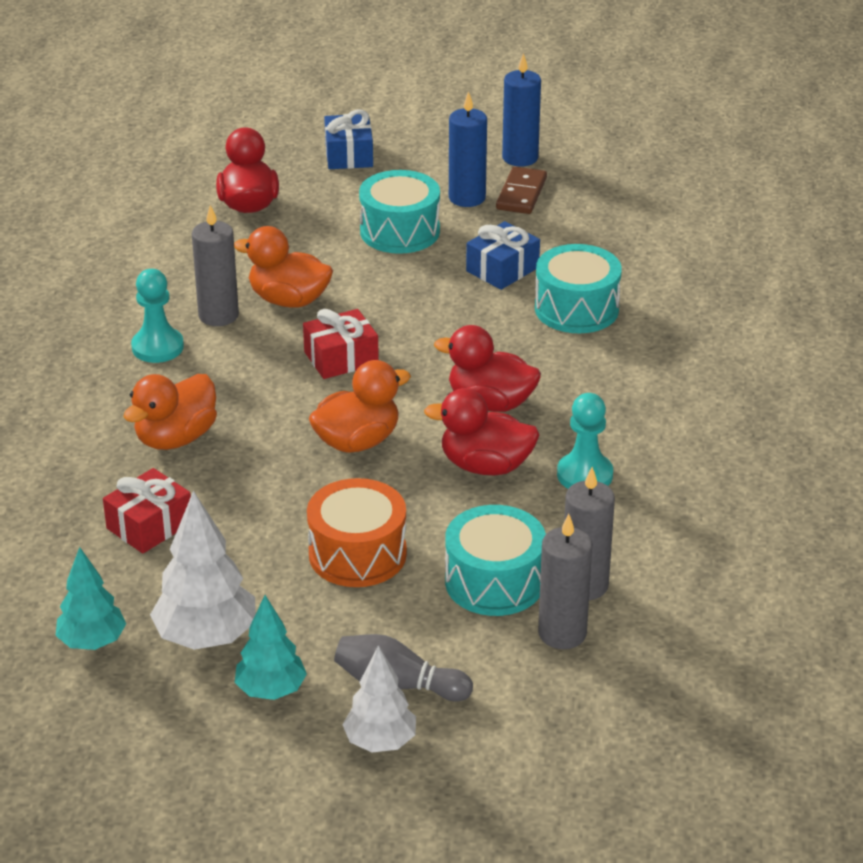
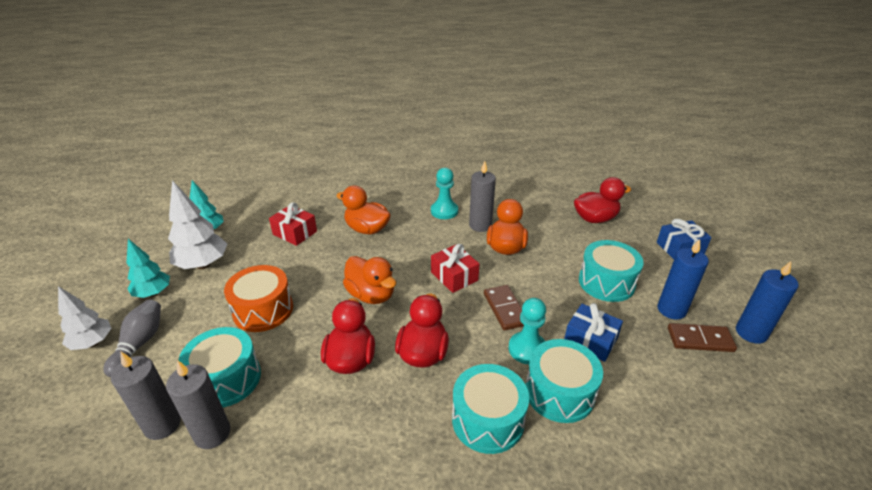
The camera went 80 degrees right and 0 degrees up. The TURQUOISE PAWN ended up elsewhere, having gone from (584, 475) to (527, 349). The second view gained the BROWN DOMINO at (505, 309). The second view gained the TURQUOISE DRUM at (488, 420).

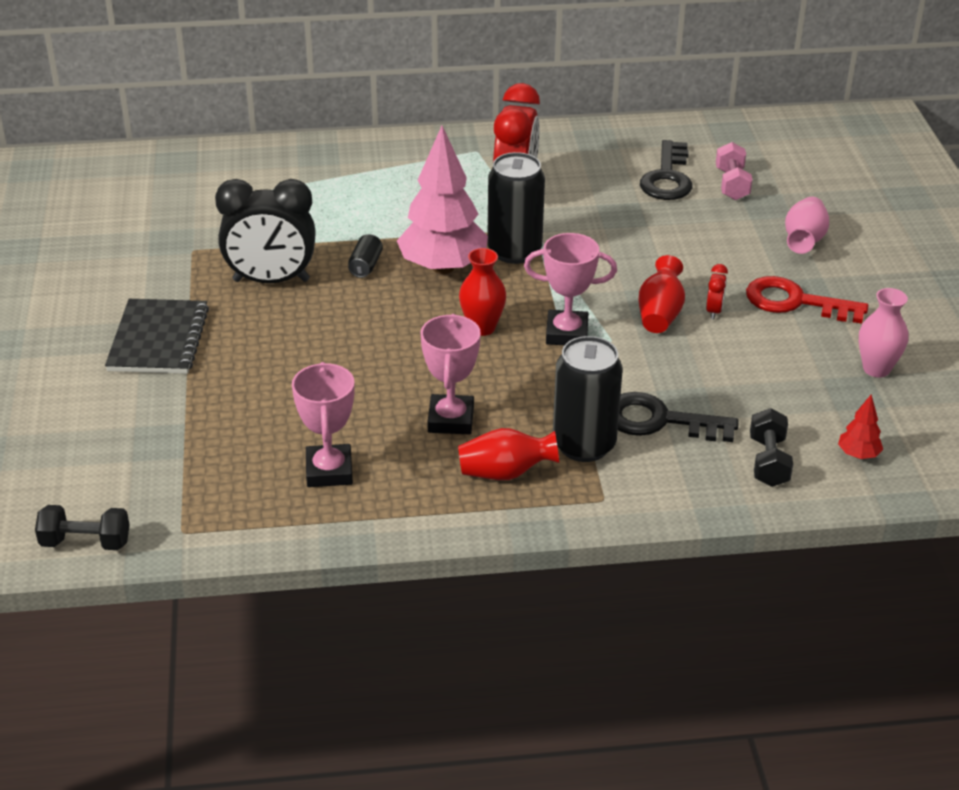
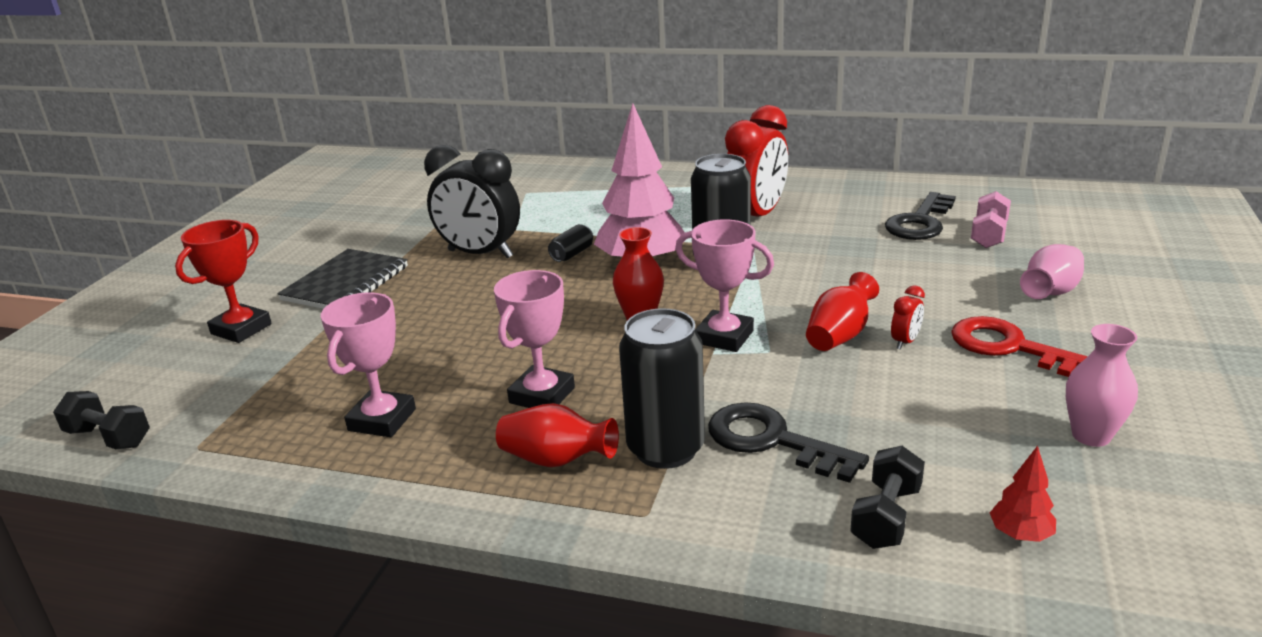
The camera went 25 degrees right and 10 degrees down. The second view gained the RED TROPHY at (241, 329).

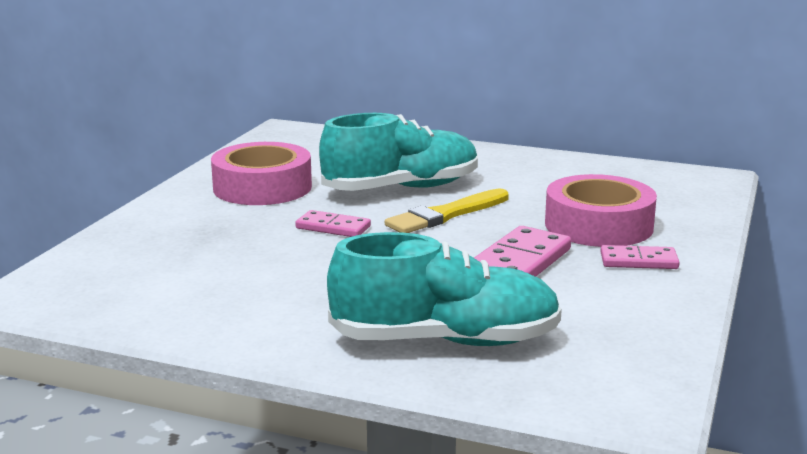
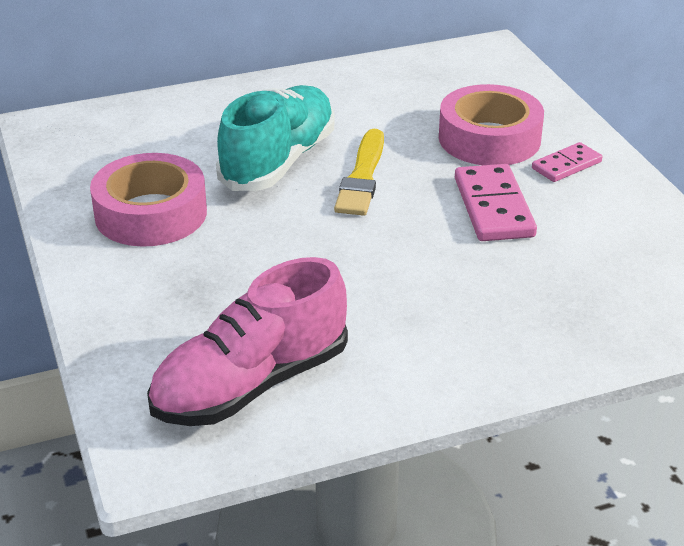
The camera went 40 degrees left and 15 degrees up. The second view lost the PINK DOMINO at (333, 227). The second view lost the TURQUOISE SHOE at (445, 340). The second view gained the PINK SHOE at (251, 384).

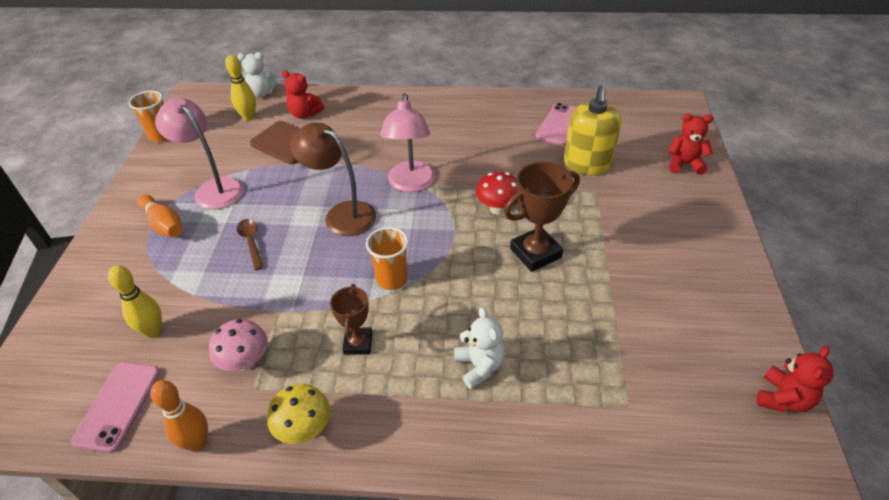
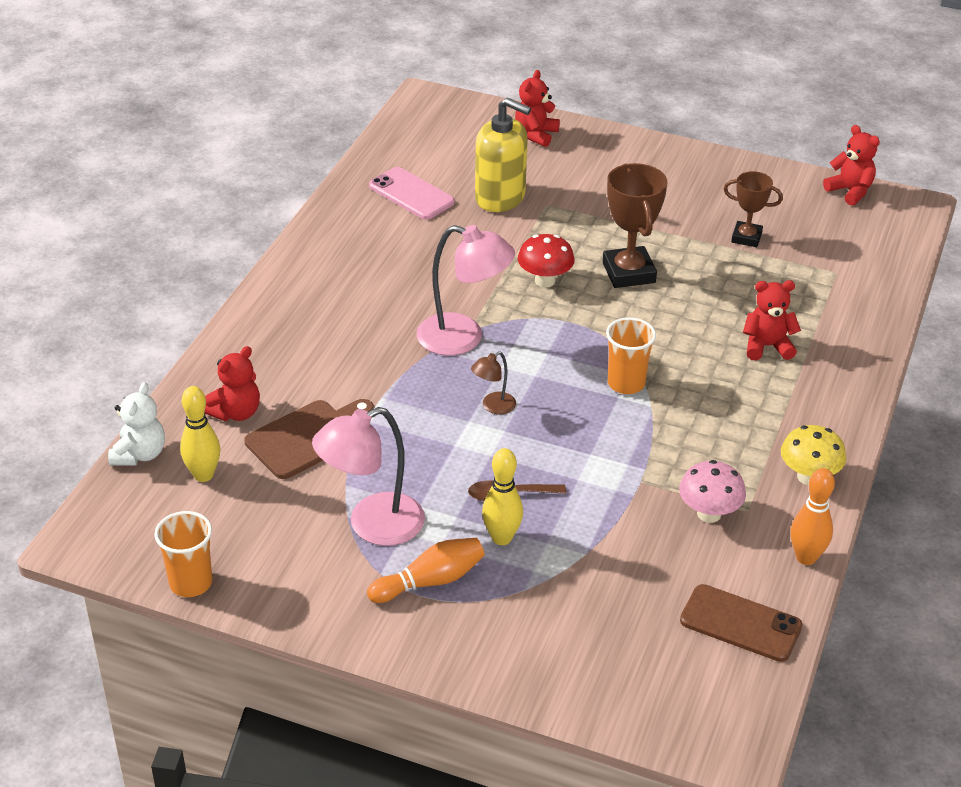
The camera went 75 degrees left and 5 degrees down. The size of the BROWN LAMP at (341, 214) changed by a factor of 0.49. The YELLOW BOWLING PIN ended up elsewhere, having gone from (153, 331) to (501, 538). The BROWN TROPHY ended up elsewhere, having gone from (358, 343) to (746, 237). What was the WHITE TEDDY BEAR at (479, 366) turned into the RED TEDDY BEAR at (767, 346). What was the PINK PHONE at (118, 406) turned into the BROWN PHONE at (740, 623).

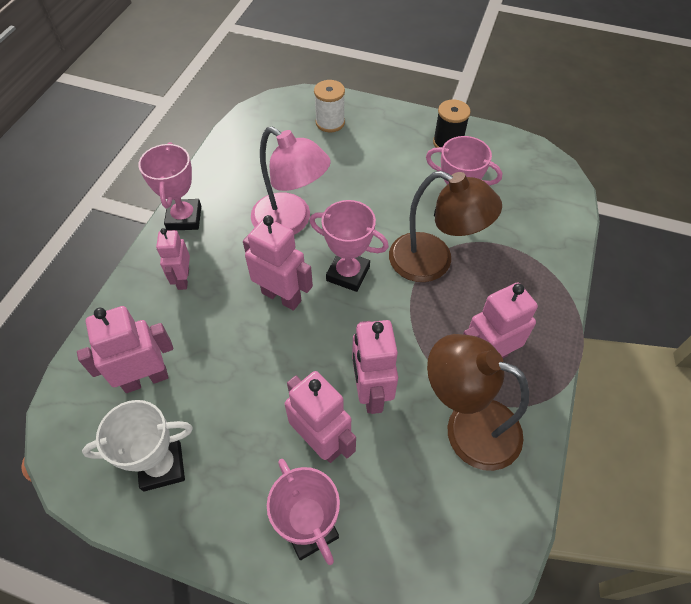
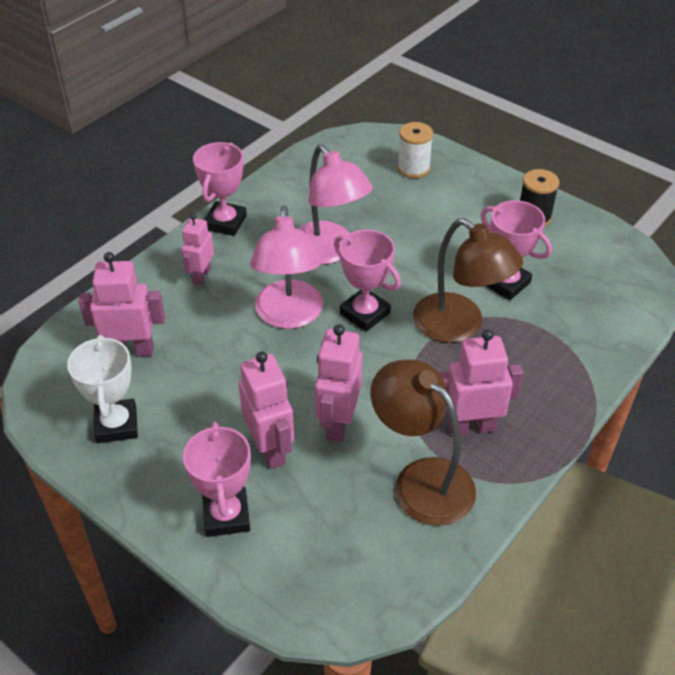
The camera went 20 degrees right and 10 degrees down. Where the PINK ROBOT stood at (281, 296), the PINK LAMP came to stand at (289, 316). The WHITE TROPHY at (162, 466) ended up facing another way, 75 degrees clockwise from before.

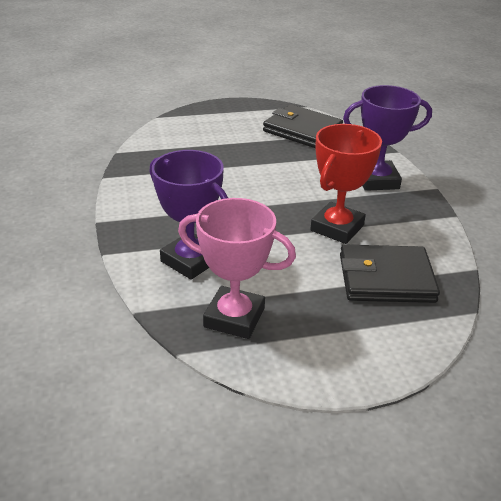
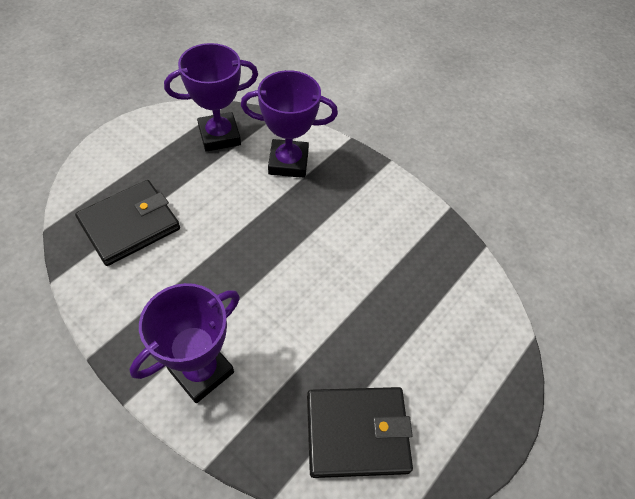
The camera went 140 degrees right and 20 degrees up. The second view lost the RED TROPHY at (337, 228). What was the PINK TROPHY at (234, 318) turned into the PURPLE TROPHY at (219, 136).

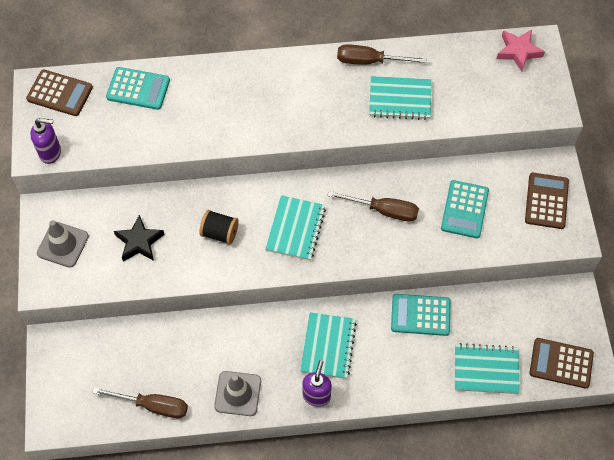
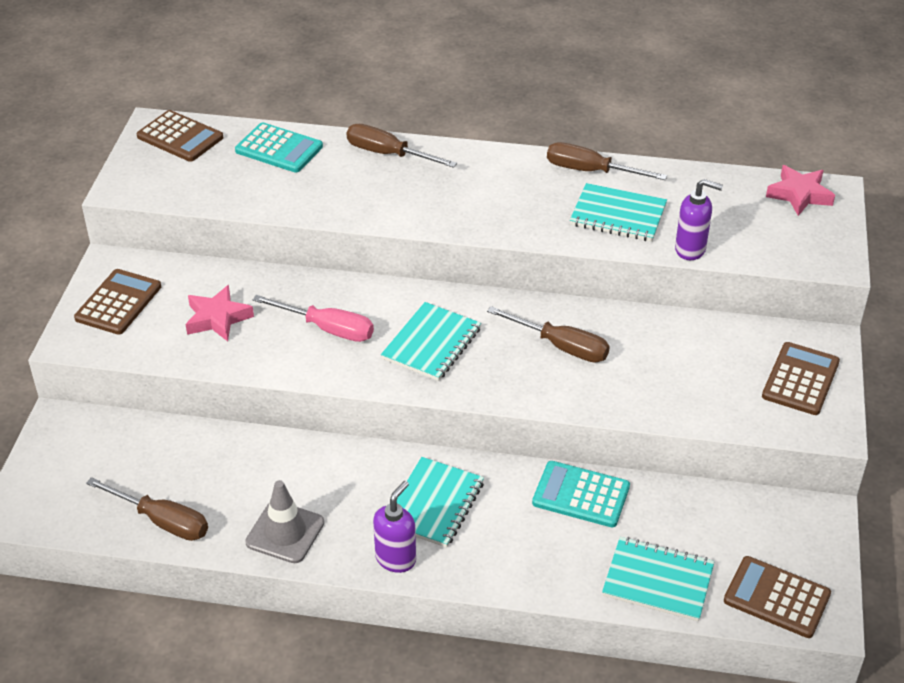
The camera went 15 degrees right and 20 degrees down. The PURPLE SOAP DISPENSER ended up elsewhere, having gone from (51, 153) to (690, 249). The second view lost the TURQUOISE CALCULATOR at (464, 209). Where the BLACK SPOOL stood at (220, 233), the PINK SCREWDRIVER came to stand at (327, 329). What was the BLACK STAR at (139, 242) turned into the PINK STAR at (217, 318). Where the GREY TRAFFIC CONE stood at (63, 244), the BROWN CALCULATOR came to stand at (118, 302). The second view gained the BROWN SCREWDRIVER at (388, 154).

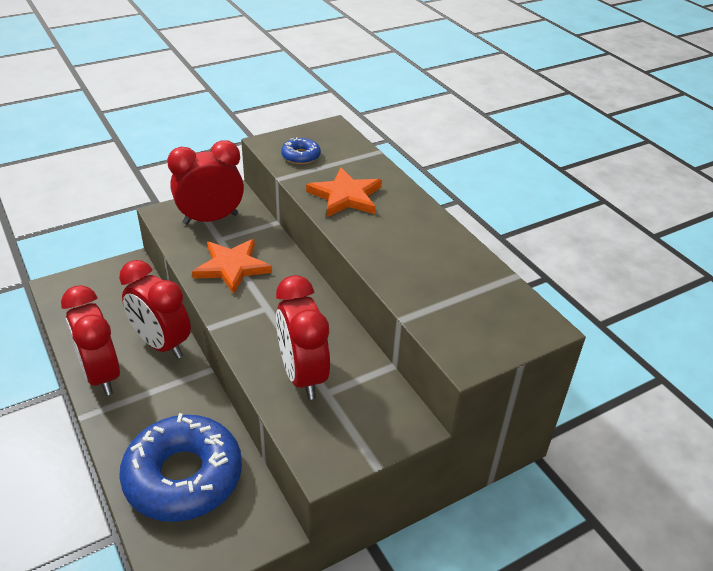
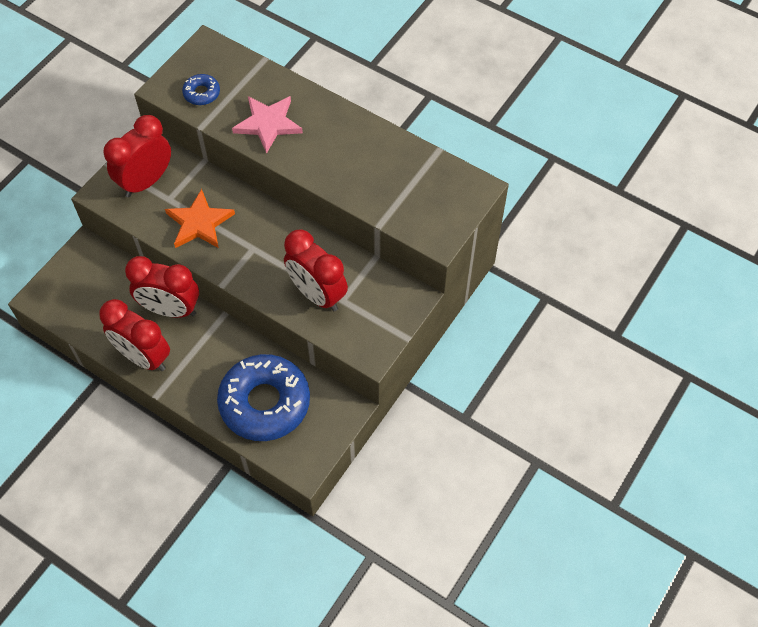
The camera went 25 degrees left and 20 degrees up. What was the ORANGE STAR at (345, 196) turned into the PINK STAR at (268, 124).

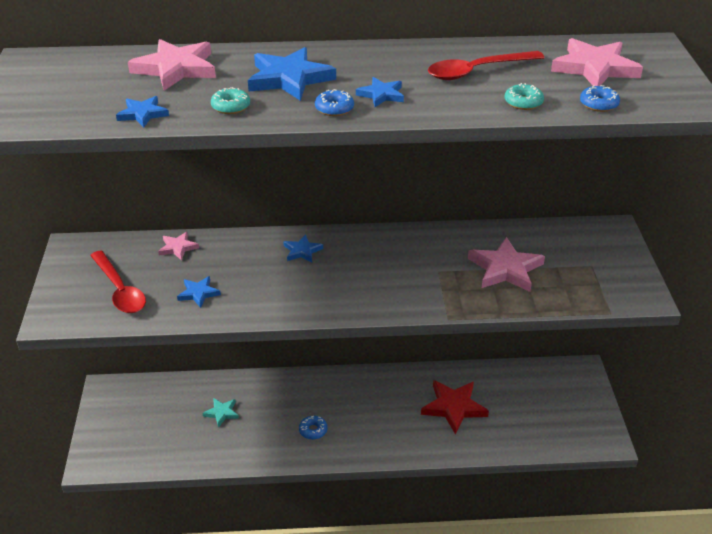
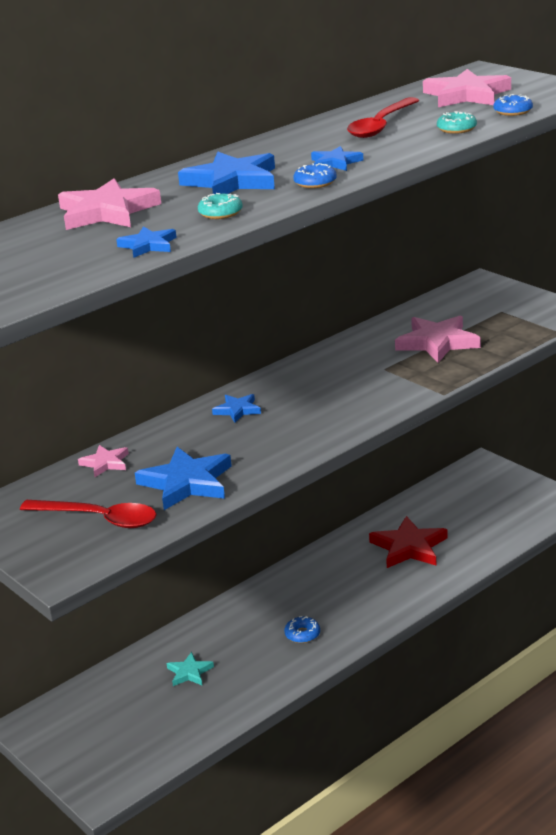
The camera went 35 degrees left and 10 degrees down. The size of the BLUE STAR at (198, 293) changed by a factor of 1.85.

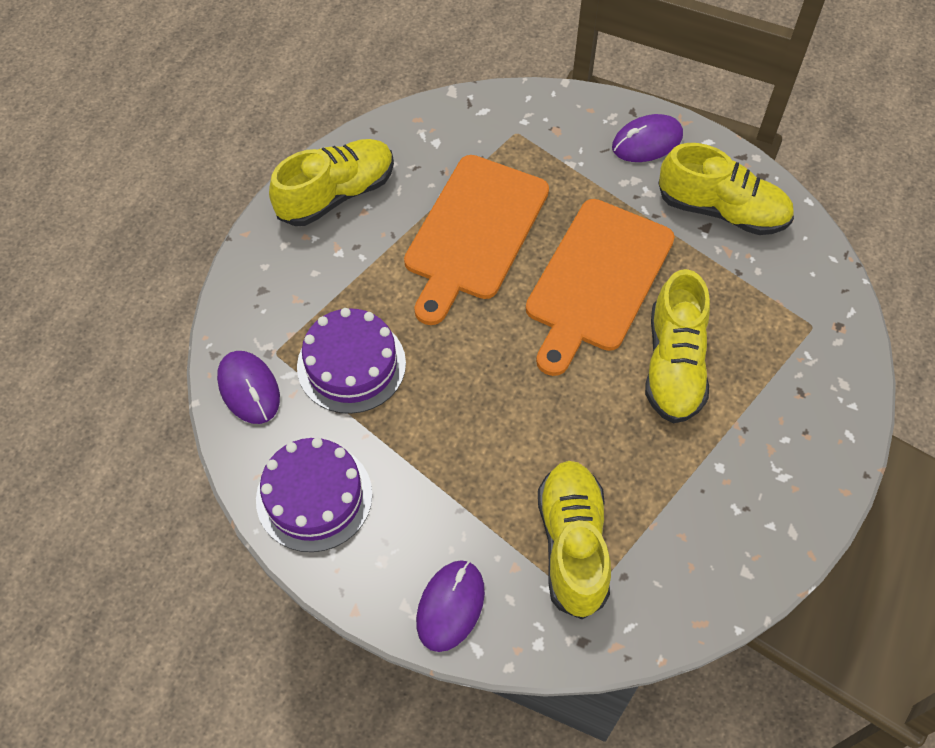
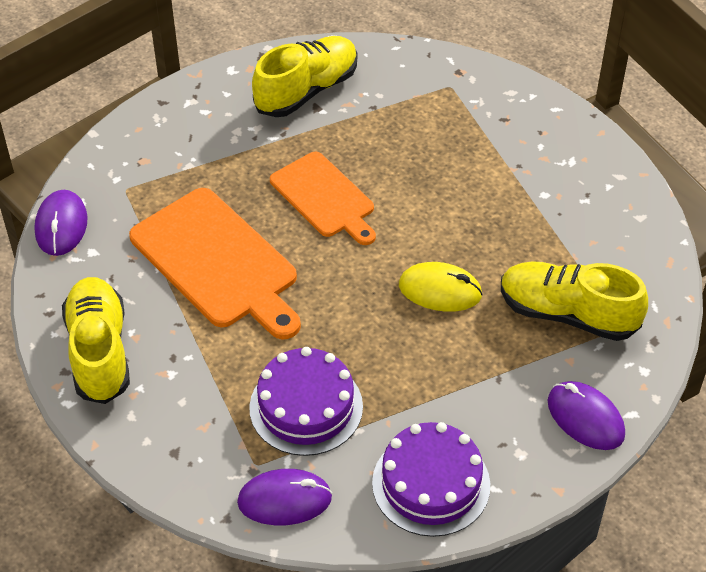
The camera went 65 degrees left and 10 degrees down. The PURPLE MOUSE ended up elsewhere, having gone from (647, 142) to (61, 226). The size of the ORANGE CUTTING BOARD at (597, 280) changed by a factor of 0.65. The second view lost the YELLOW SHOE at (674, 365). The second view gained the YELLOW MOUSE at (440, 290).

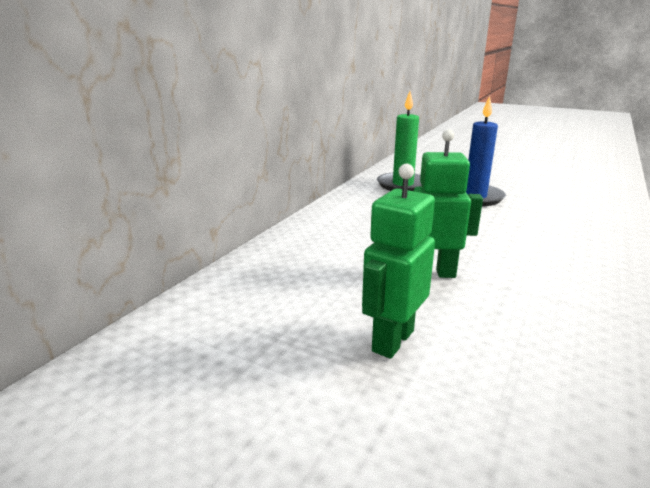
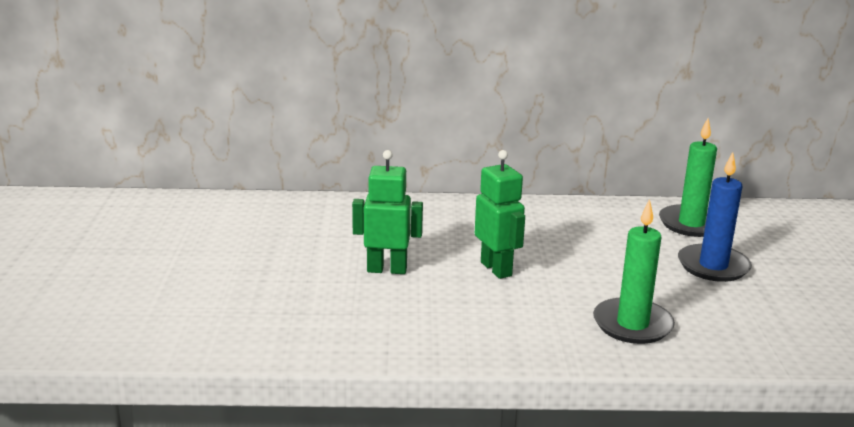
The camera went 60 degrees right and 0 degrees up. The second view gained the GREEN CANDLE at (632, 324).

